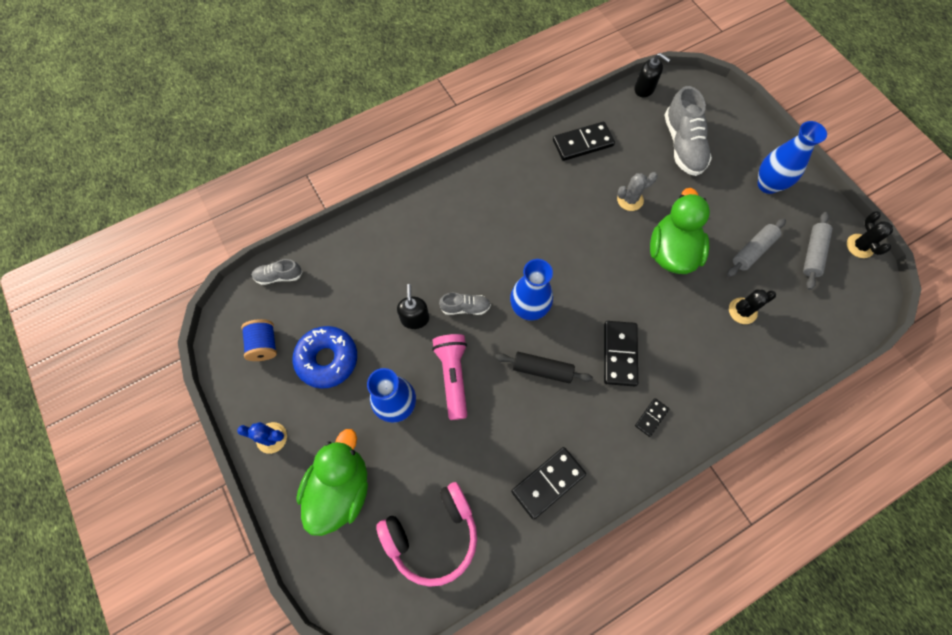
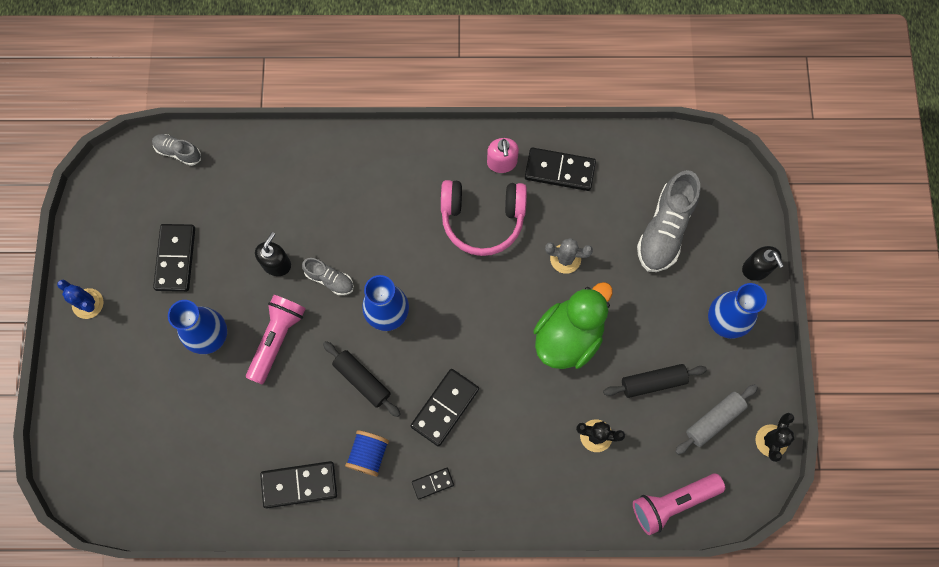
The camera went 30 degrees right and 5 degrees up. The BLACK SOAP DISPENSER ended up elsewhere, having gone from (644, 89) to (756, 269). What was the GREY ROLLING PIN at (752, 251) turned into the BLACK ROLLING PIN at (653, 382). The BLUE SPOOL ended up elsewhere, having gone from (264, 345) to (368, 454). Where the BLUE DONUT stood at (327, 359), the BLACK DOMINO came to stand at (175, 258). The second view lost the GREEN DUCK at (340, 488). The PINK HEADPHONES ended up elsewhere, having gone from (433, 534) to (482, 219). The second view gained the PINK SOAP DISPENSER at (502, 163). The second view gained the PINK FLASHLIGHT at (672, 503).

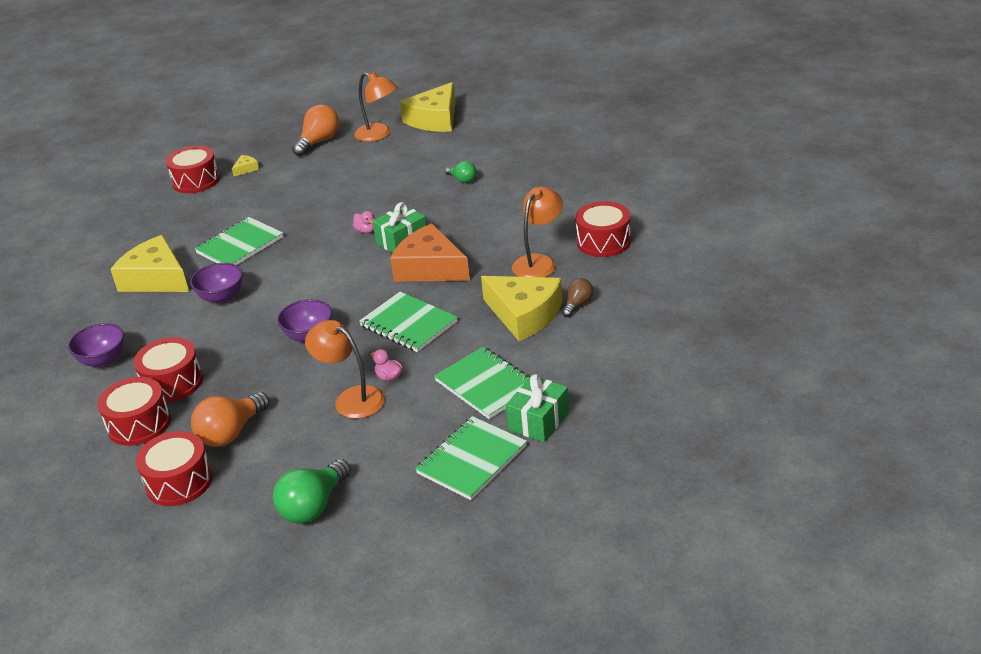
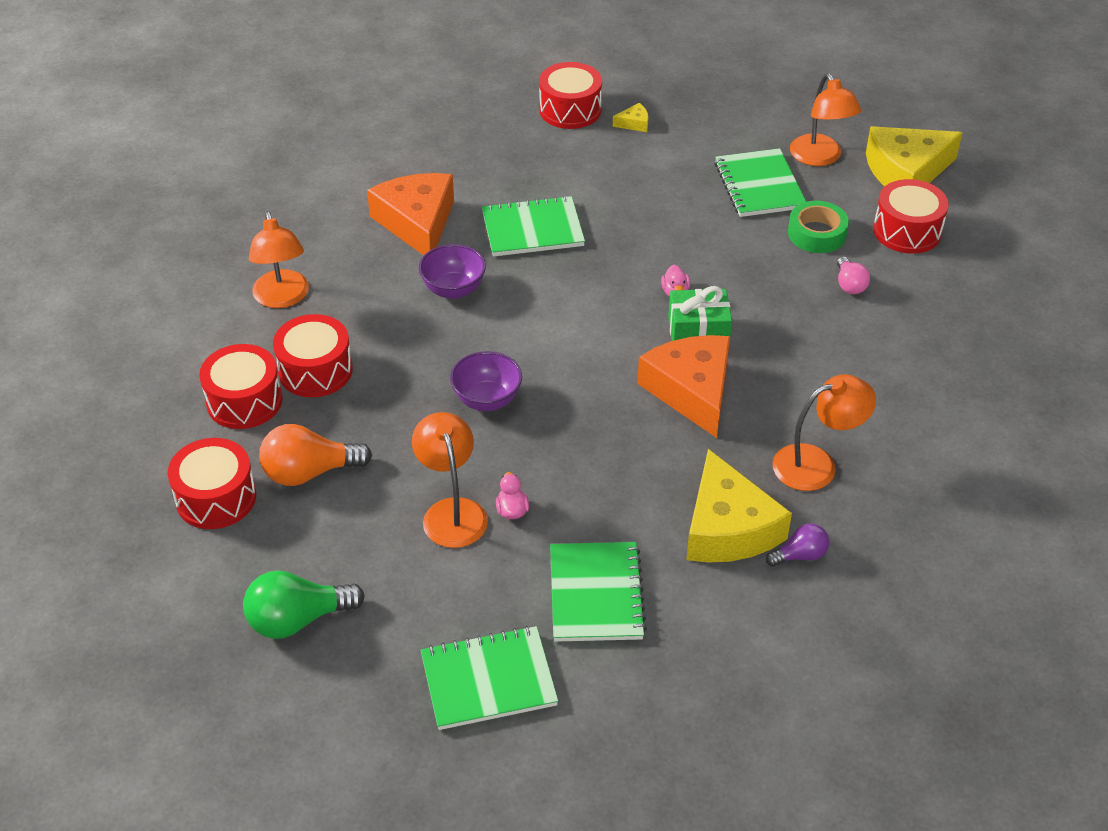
The camera went 35 degrees right and 10 degrees up. The second view lost the ORANGE LIGHT BULB at (319, 142). What was the GREEN LIGHT BULB at (462, 180) turned into the PINK LIGHT BULB at (849, 285). The RED DRUM ended up elsewhere, having gone from (603, 242) to (907, 231). What was the YELLOW CHEESE at (156, 278) turned into the ORANGE CHEESE at (417, 223). What was the BROWN LIGHT BULB at (577, 304) turned into the PURPLE LIGHT BULB at (800, 555). The GREEN NOTEBOOK ended up elsewhere, having gone from (408, 324) to (759, 185). Where the PURPLE BOWL stood at (103, 360), the ORANGE LAMP came to stand at (282, 298). The second view lost the GREEN GIFT at (538, 421). The second view gained the GREEN TAPE at (816, 234).

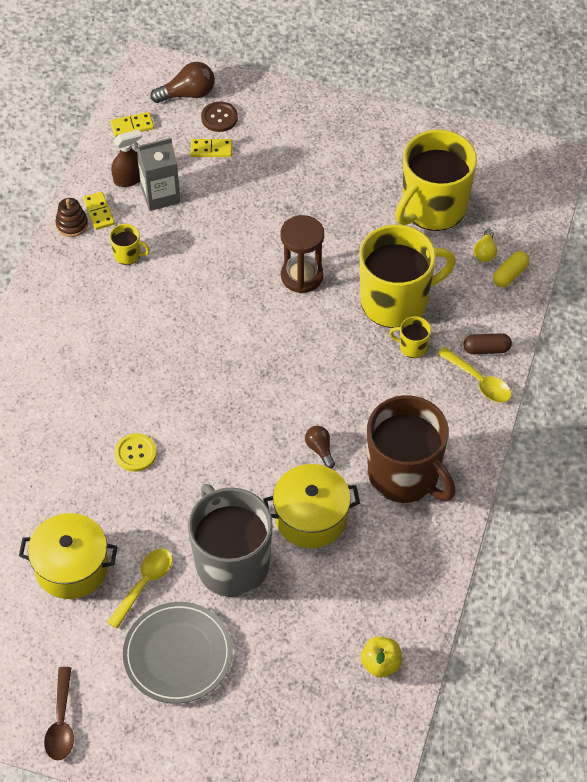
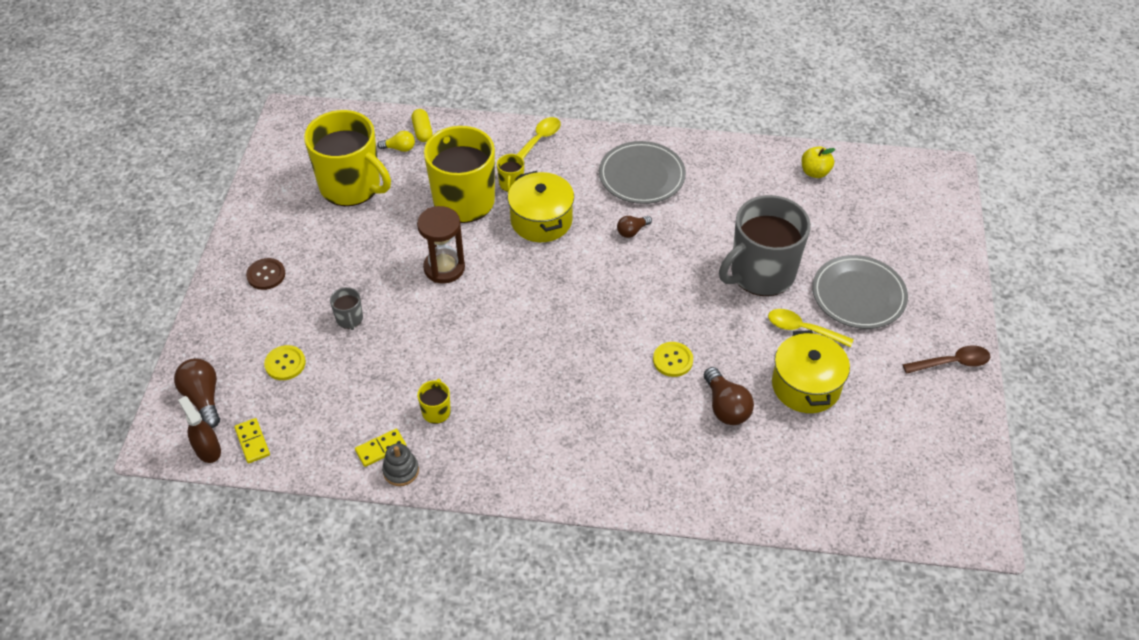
The camera went 100 degrees left and 5 degrees down. The BROWN BUTTON ended up elsewhere, having gone from (219, 118) to (266, 275). The BROWN SPRAY BOTTLE ended up elsewhere, having gone from (129, 178) to (207, 449). The second view lost the GREY CARTON at (160, 195). Where the YELLOW DOMINO stood at (211, 149), the YELLOW BUTTON came to stand at (285, 364). What was the BROWN STACKING TOY at (72, 224) turned into the GREY STACKING TOY at (401, 471). The YELLOW CAPSULE at (510, 274) ended up facing another way, 45 degrees clockwise from before. The second view lost the BROWN CAPSULE at (486, 349). Where the BROWN MUG stood at (405, 475), the GREY PLATE came to stand at (641, 176). The YELLOW POT ended up elsewhere, having gone from (311, 517) to (541, 220). The second view gained the GREY MUG at (349, 319). The second view gained the BROWN LIGHT BULB at (725, 407).

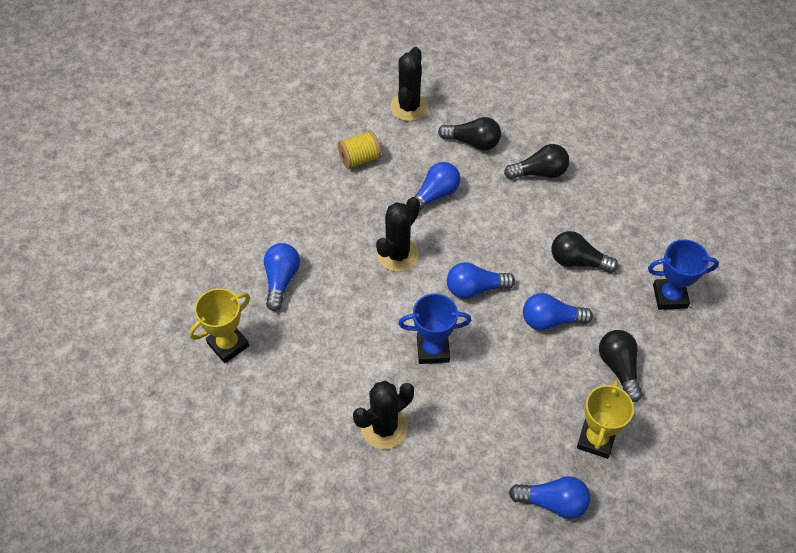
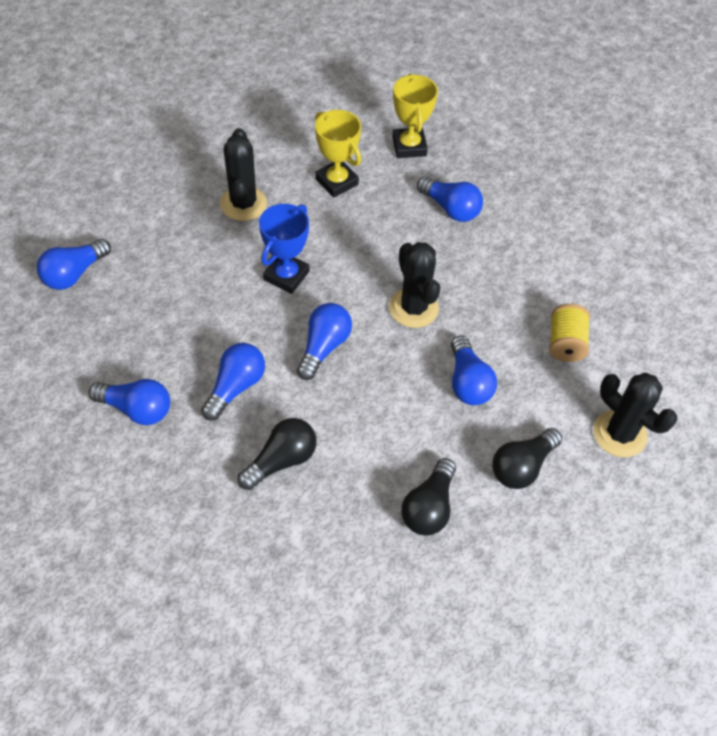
The camera went 120 degrees right and 0 degrees up. The second view lost the BLUE TROPHY at (670, 296). What was the BLACK LIGHT BULB at (619, 368) turned into the BLUE LIGHT BULB at (137, 409). The YELLOW TROPHY ended up elsewhere, having gone from (596, 439) to (336, 182).

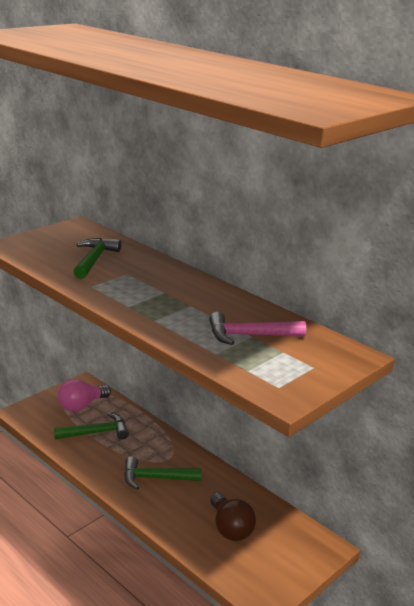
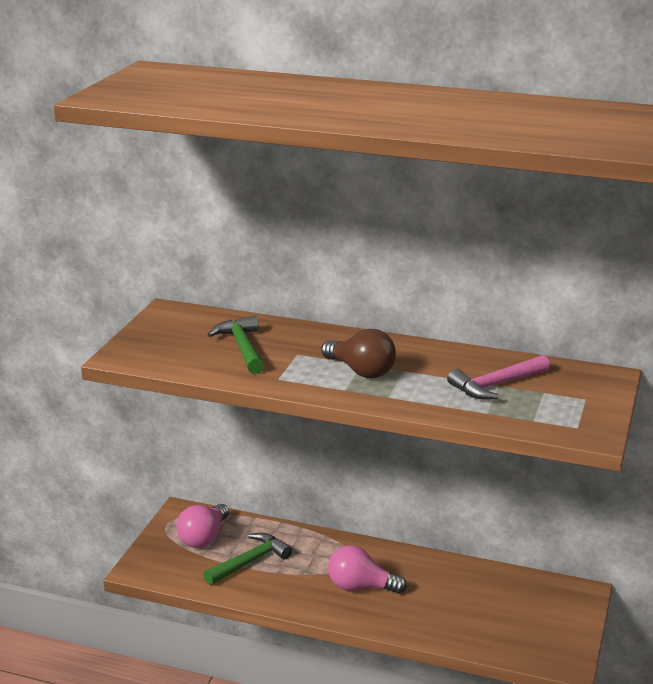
The camera went 25 degrees left and 0 degrees up. Where the GREEN HAMMER stood at (156, 478), the PINK LIGHT BULB came to stand at (360, 587). The BROWN LIGHT BULB ended up elsewhere, having gone from (230, 528) to (361, 371).

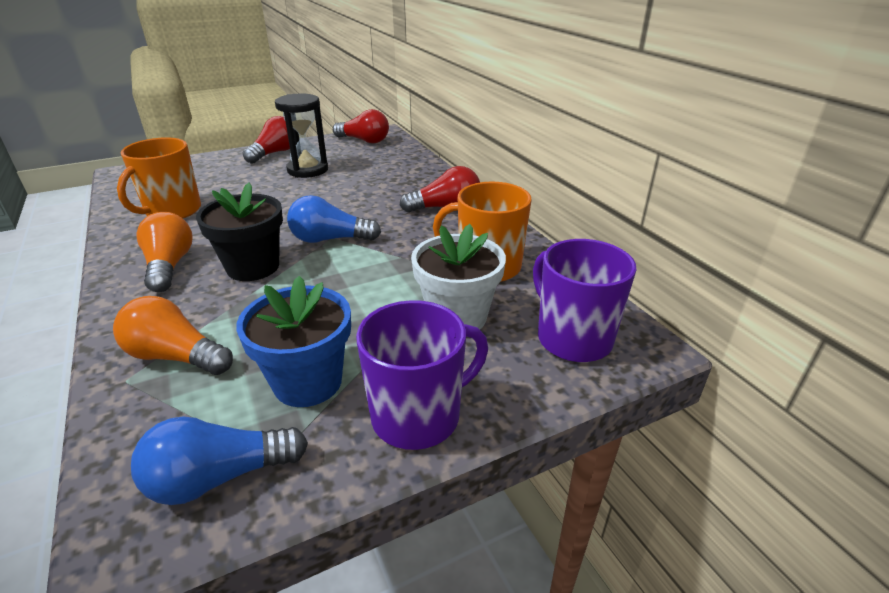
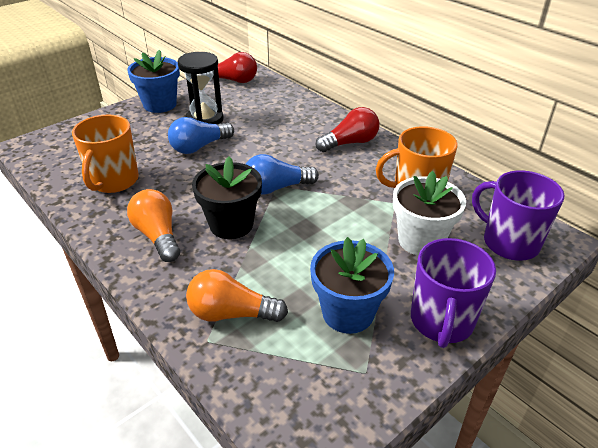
The camera went 15 degrees left and 5 degrees up. Where the RED LIGHT BULB stood at (275, 153), the BLUE FLOWER POT came to stand at (160, 104). The PURPLE MUG at (418, 416) ended up facing another way, 150 degrees clockwise from before. The BLUE LIGHT BULB ended up elsewhere, having gone from (219, 477) to (199, 147).

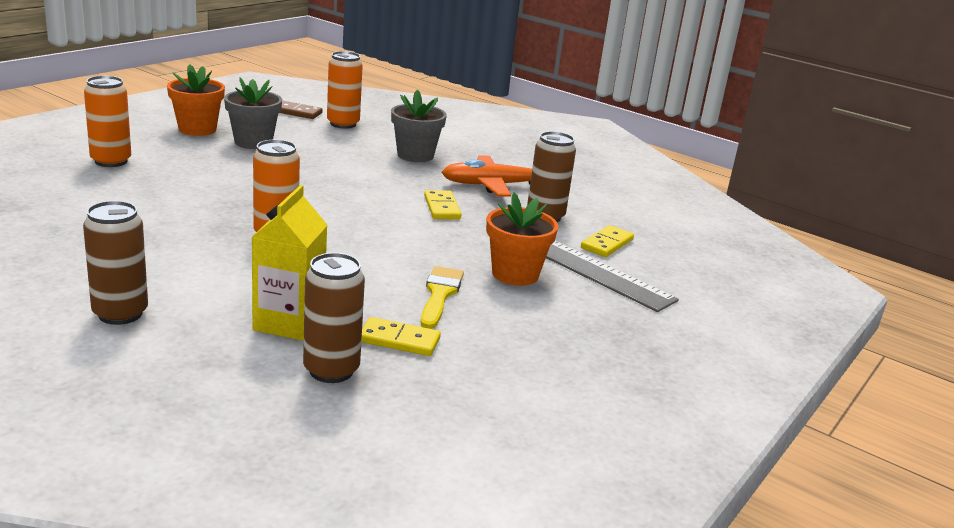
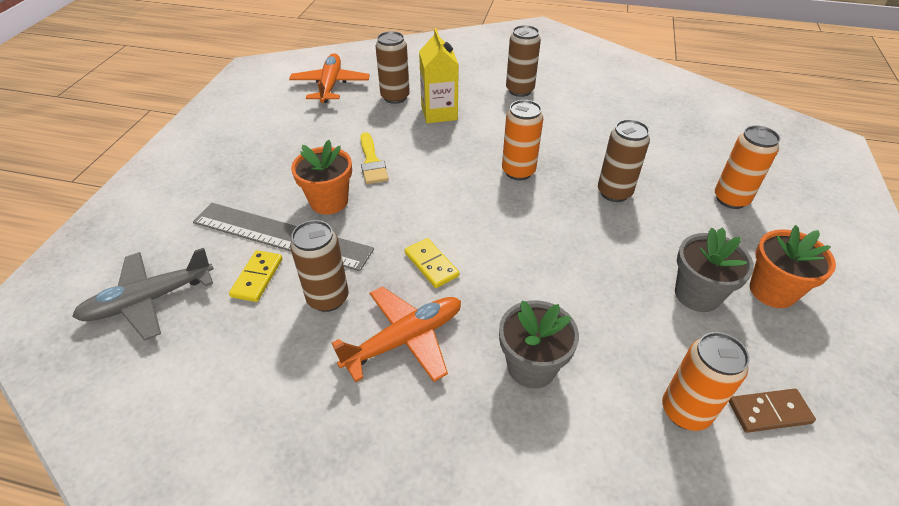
The camera went 160 degrees right and 20 degrees up. The second view lost the YELLOW DOMINO at (399, 340). The second view gained the ORANGE PLANE at (330, 85). The second view gained the BROWN CAN at (614, 192). The second view gained the GREY PLANE at (149, 300).

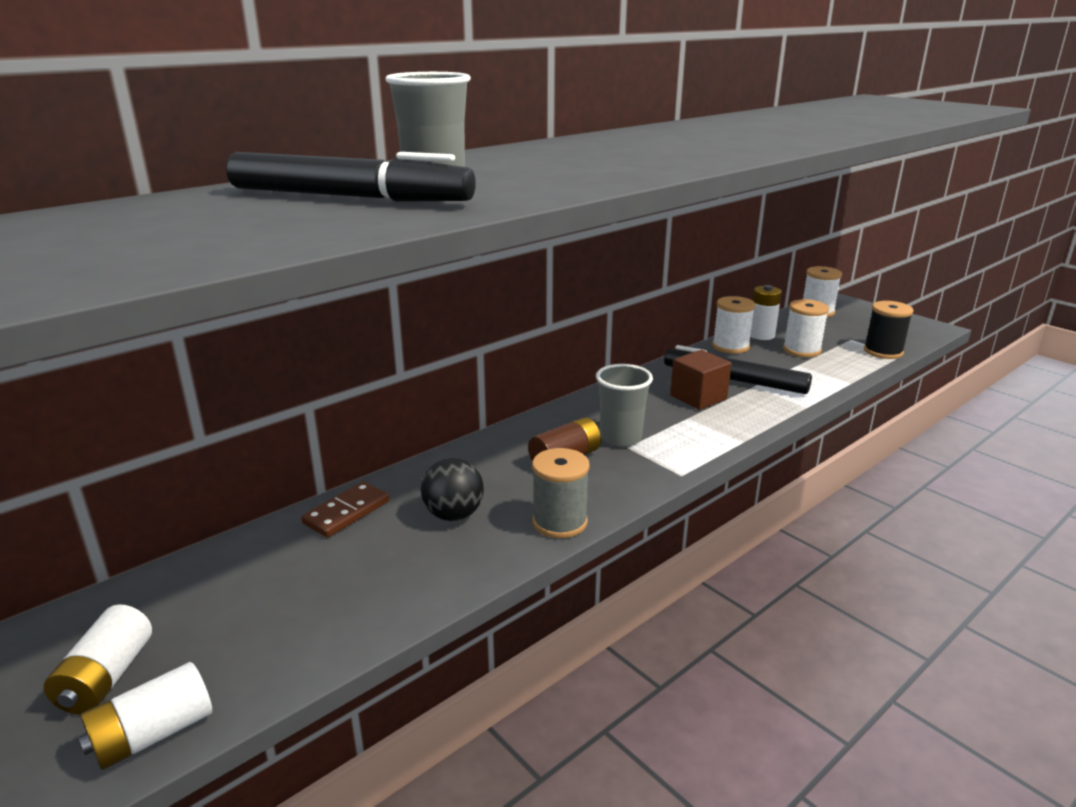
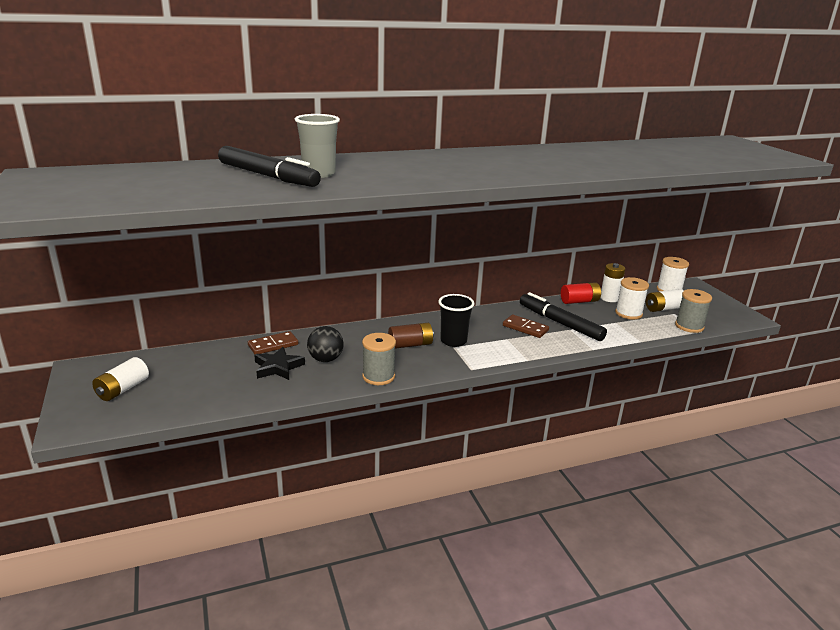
The camera went 20 degrees right and 0 degrees up. Where the WHITE SPOOL stood at (730, 346), the RED BATTERY came to stand at (579, 301). What was the BLACK SPOOL at (883, 352) turned into the GREY SPOOL at (689, 326). Where the BROWN CUBE stood at (698, 397), the BROWN DOMINO came to stand at (525, 328). What was the GREY CUP at (620, 438) turned into the BLACK CUP at (453, 341). The WHITE BATTERY ended up elsewhere, having gone from (153, 734) to (664, 309). The second view gained the BLACK STAR at (278, 367).

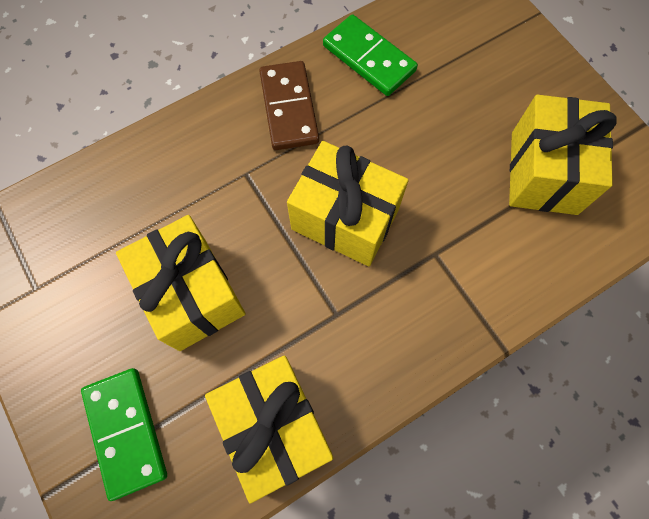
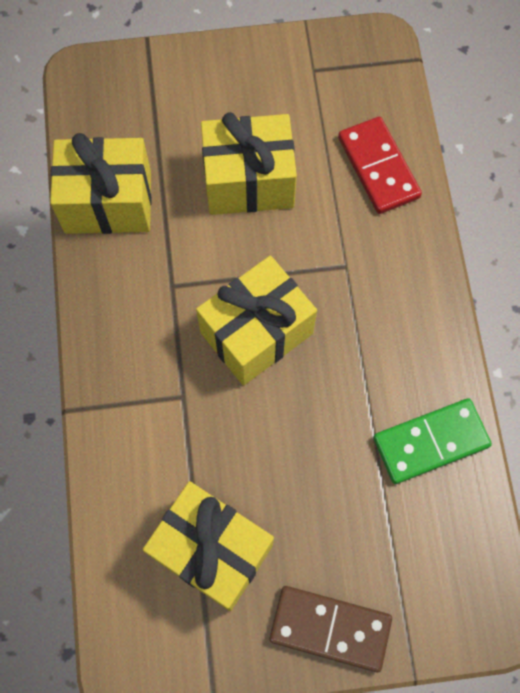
The camera went 115 degrees right and 0 degrees up. The BROWN DOMINO ended up elsewhere, having gone from (288, 108) to (330, 628). The second view lost the GREEN DOMINO at (126, 432). The second view gained the RED DOMINO at (378, 167).

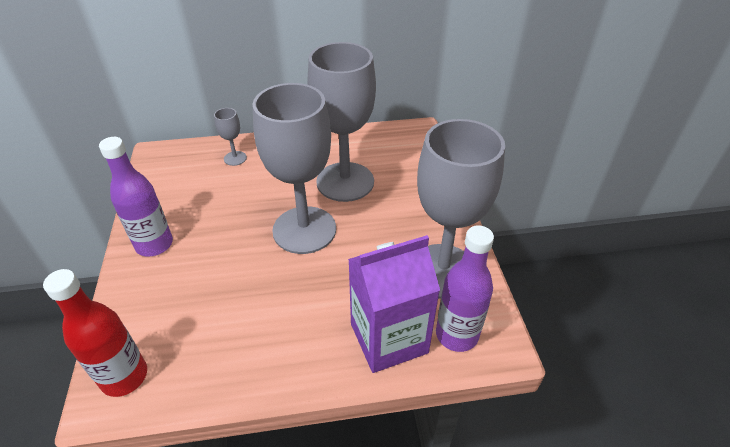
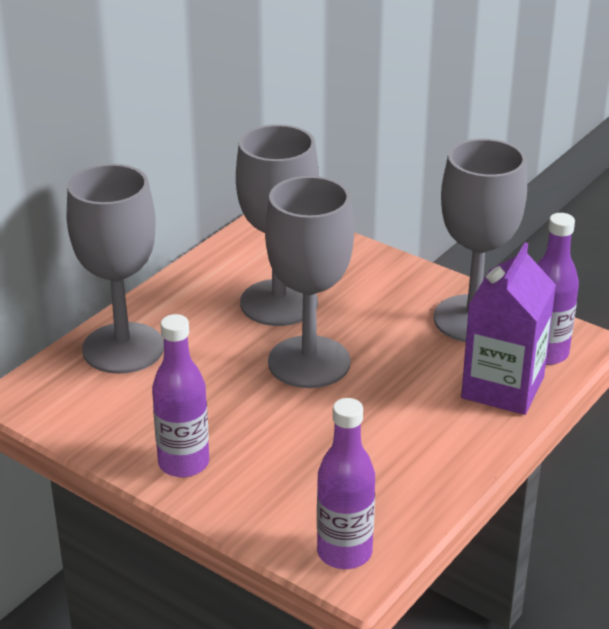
The camera went 45 degrees left and 10 degrees down. The size of the GREY GOBLET at (235, 158) changed by a factor of 2.43. What was the RED BOTTLE at (124, 377) turned into the PURPLE BOTTLE at (344, 552).

